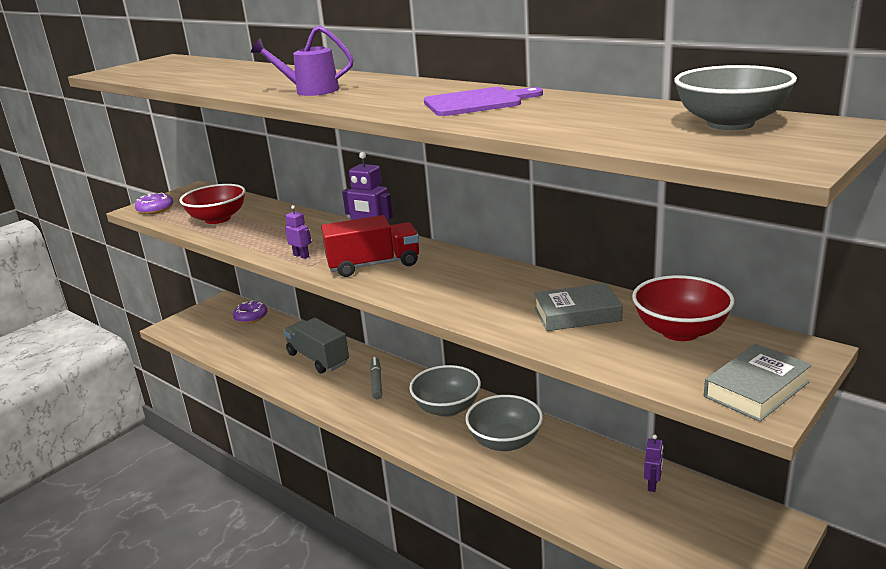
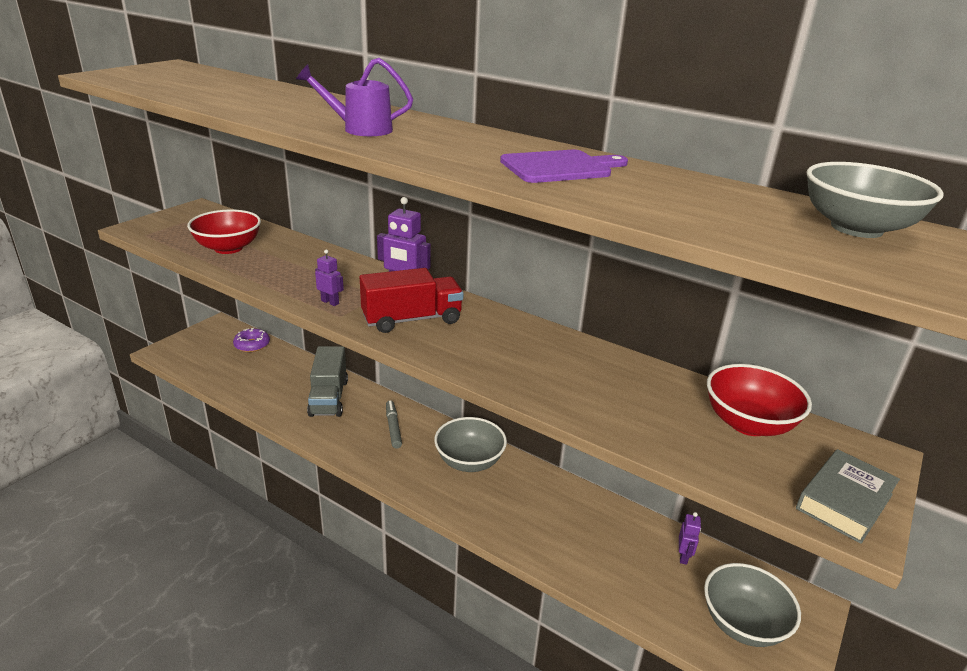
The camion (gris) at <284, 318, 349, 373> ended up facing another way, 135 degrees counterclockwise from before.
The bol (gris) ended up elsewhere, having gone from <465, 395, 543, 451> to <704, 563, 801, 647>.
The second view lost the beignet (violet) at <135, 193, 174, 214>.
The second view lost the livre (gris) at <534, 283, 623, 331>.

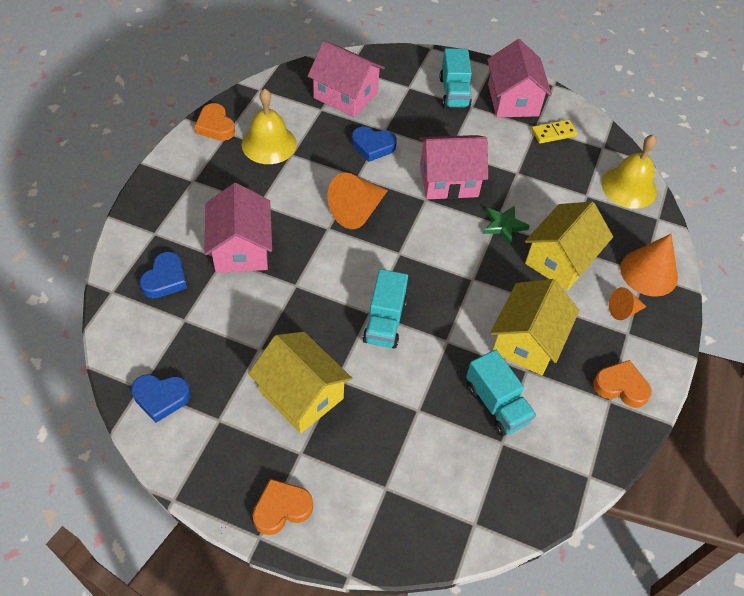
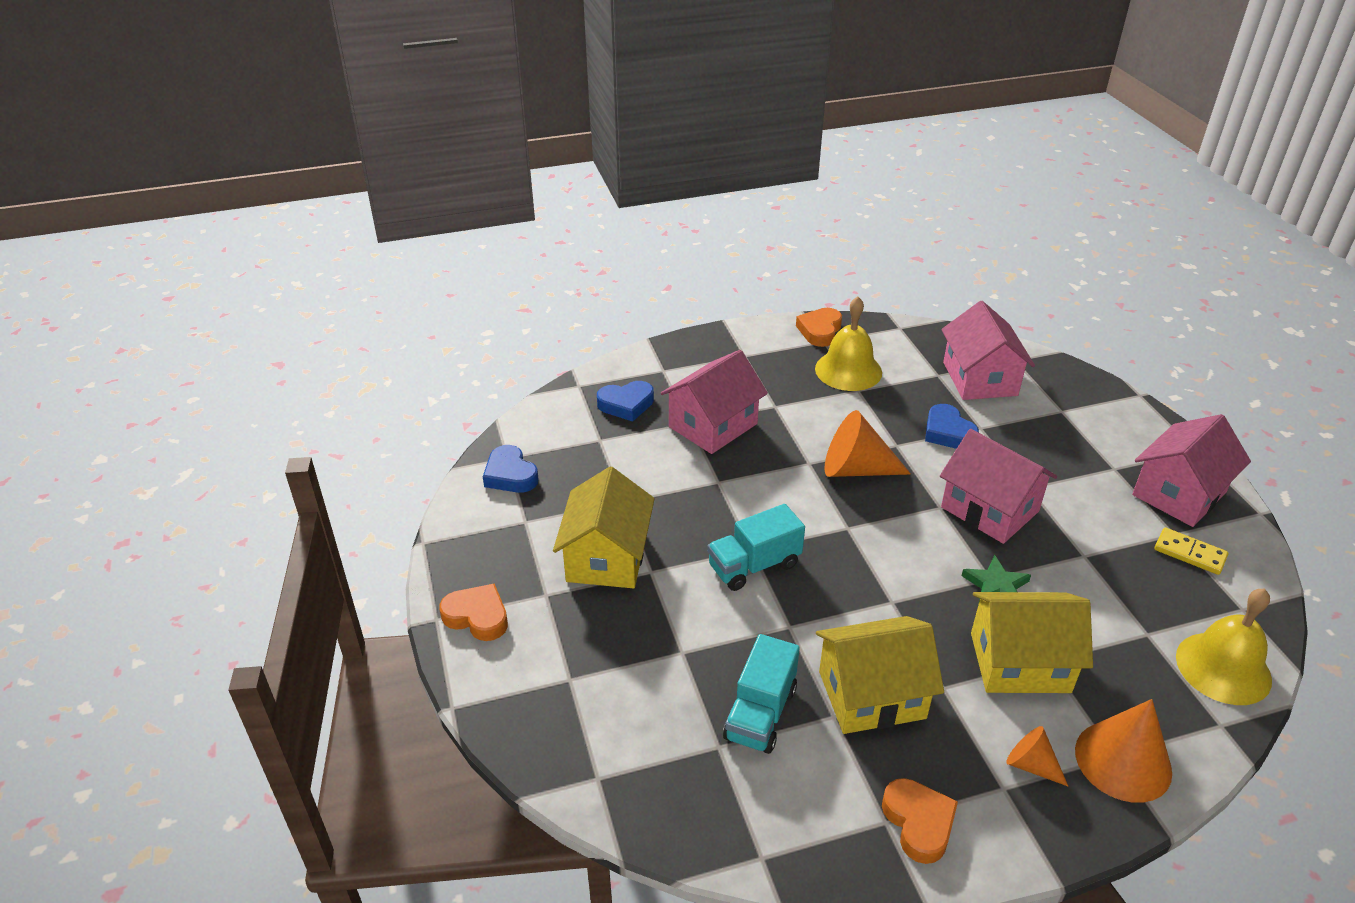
The second view lost the camion (turquoise) at <439, 48, 472, 108>.

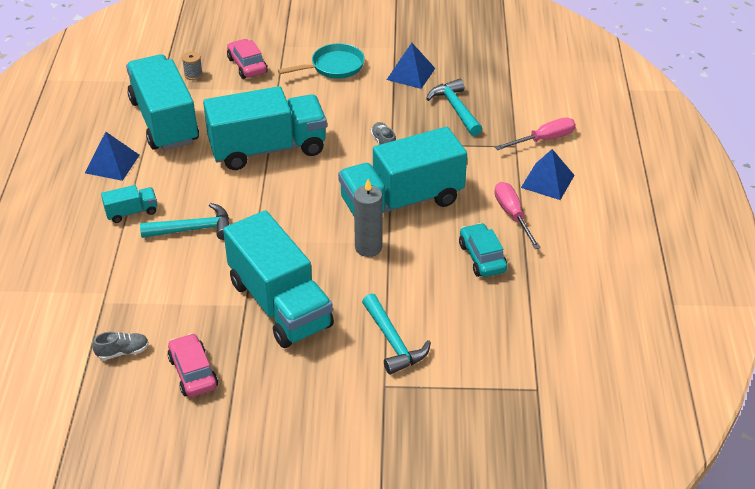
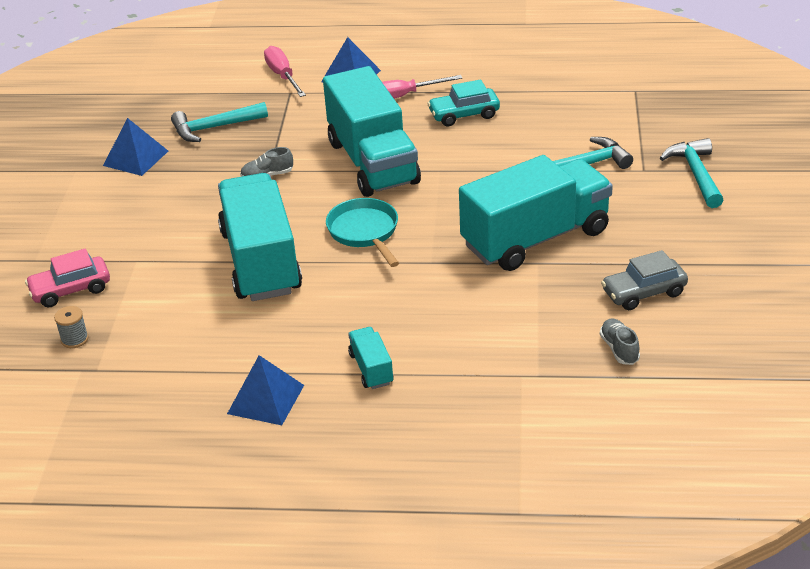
The poêle (turquoise) ended up elsewhere, having gone from <278, 43, 365, 79> to <326, 198, 399, 267>.
What was the voiture (rose) at <167, 333, 218, 397> turned into the voiture (gris) at <601, 250, 688, 310>.
The marteau (turquoise) ended up elsewhere, having gone from <140, 203, 229, 240> to <660, 138, 723, 208>.
The second view lost the camion (turquoise) at <126, 54, 199, 151>.
The second view lost the bougie (gris) at <354, 179, 383, 257>.

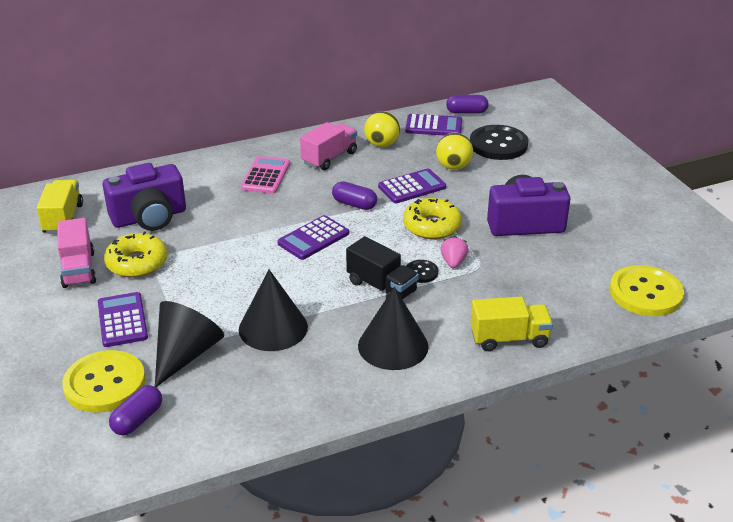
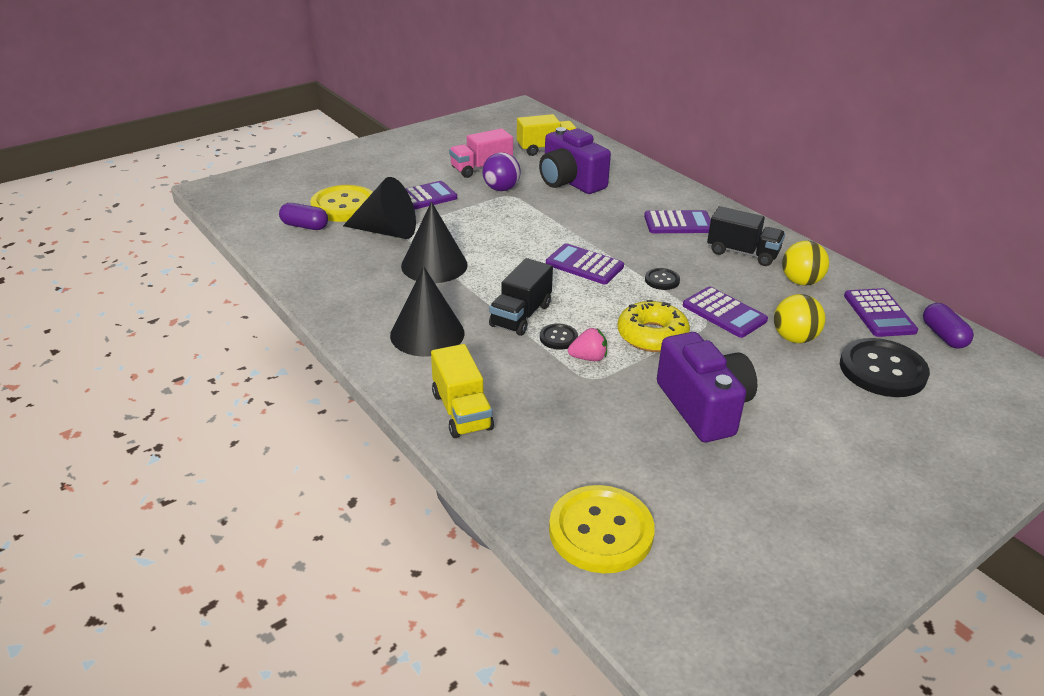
Where the beignet (jaune) stood at <104, 232, 167, 278>, the balle (violet) came to stand at <482, 152, 521, 191>.
What was the calculatrice (rose) at <241, 156, 290, 194> turned into the calculatrice (violet) at <644, 210, 711, 233>.
Where the gélule (violet) stood at <332, 181, 377, 210>, the bouton (noir) came to stand at <645, 268, 680, 290>.
What was the camion (rose) at <300, 122, 357, 170> turned into the camion (noir) at <707, 206, 785, 266>.

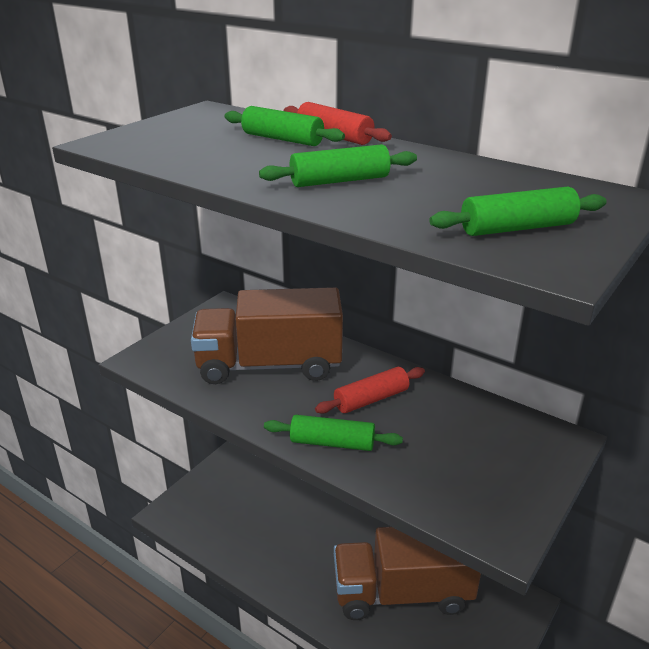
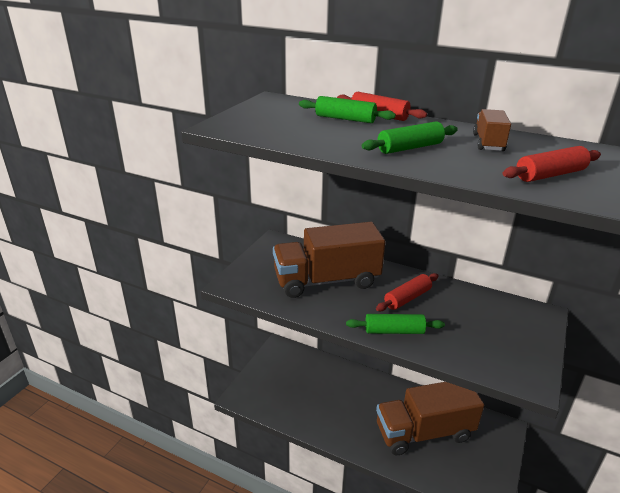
The second view gained the camion (marron) at <473, 109, 511, 151>.
What was the rouleau à pâtisserie (vert) at <429, 187, 607, 236> turned into the rouleau à pâtisserie (rouge) at <503, 146, 601, 182>.

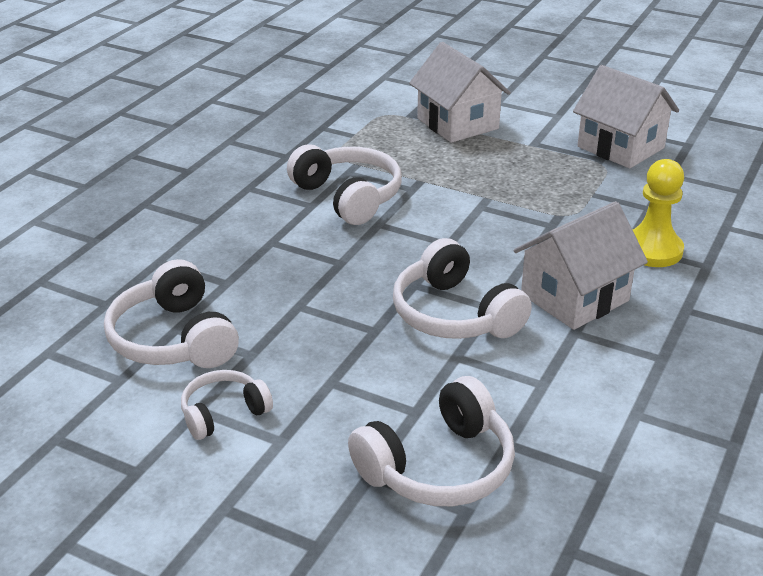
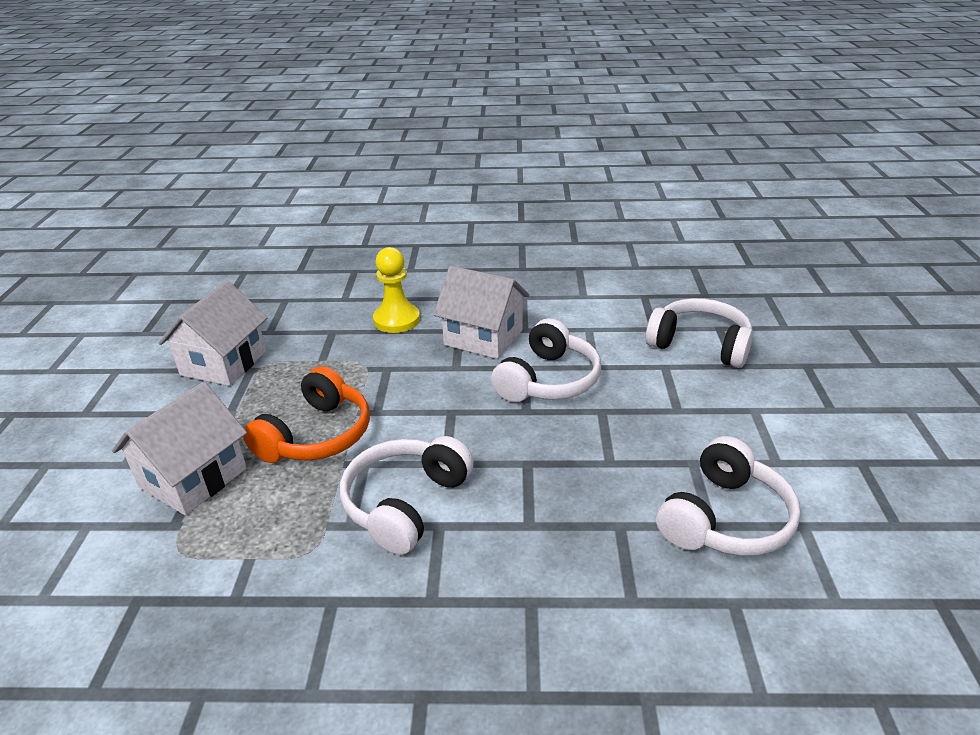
The second view gained the casque audio (orange) at <243, 366, 370, 463>.
The second view lost the casque audio (blanc) at <181, 370, 273, 440>.

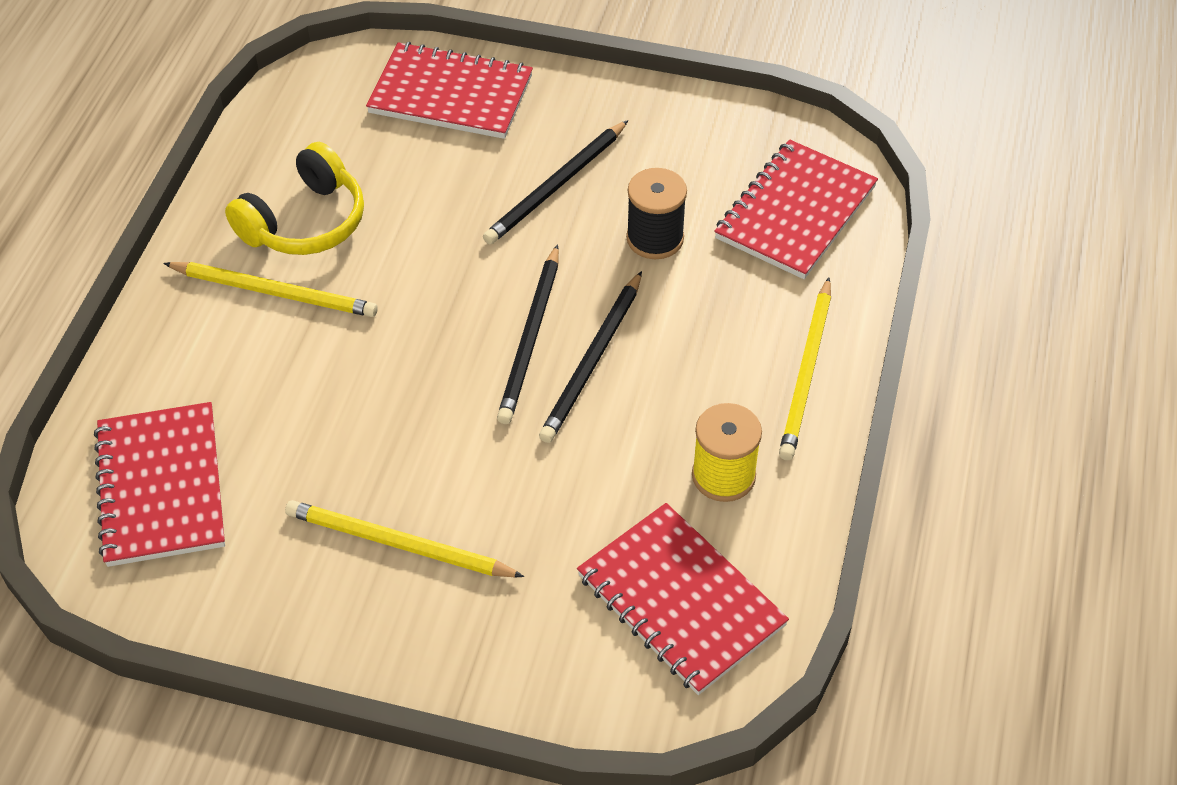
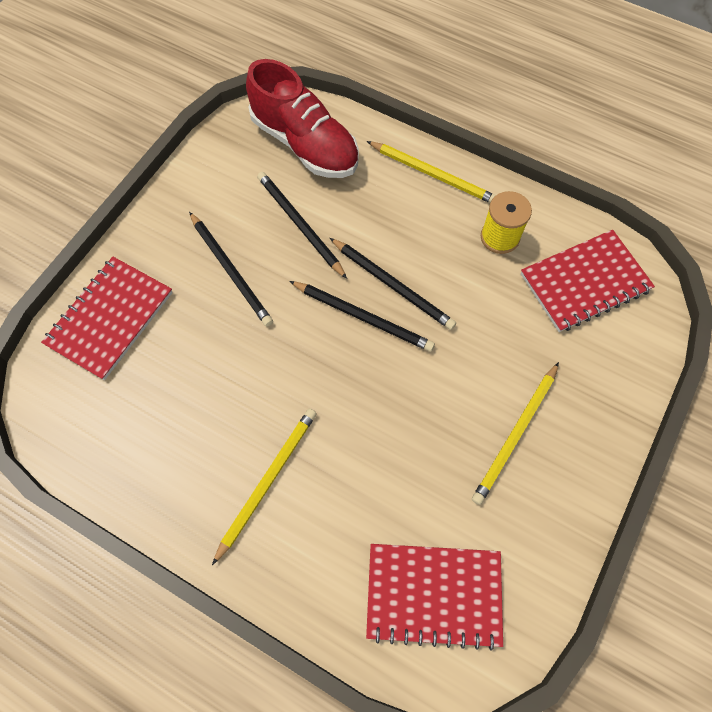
Where the carnet (rouge) stood at <714, 139, 878, 279>, the chaussure (rouge) came to stand at <246, 59, 359, 178>.
Where the bobine (noir) stood at <626, 168, 687, 259>, the crayon (noir) came to stand at <257, 172, 347, 279>.
The second view lost the casque audio (jaune) at <225, 142, 364, 255>.

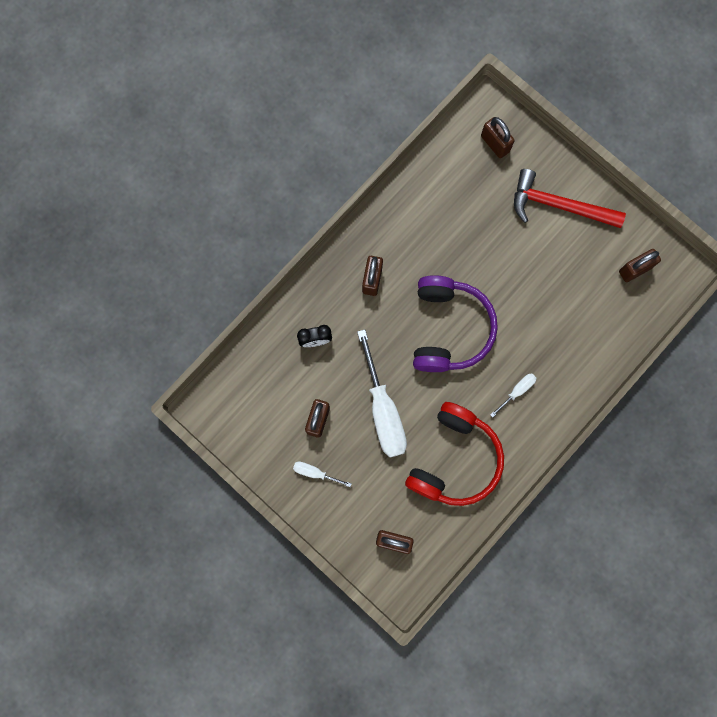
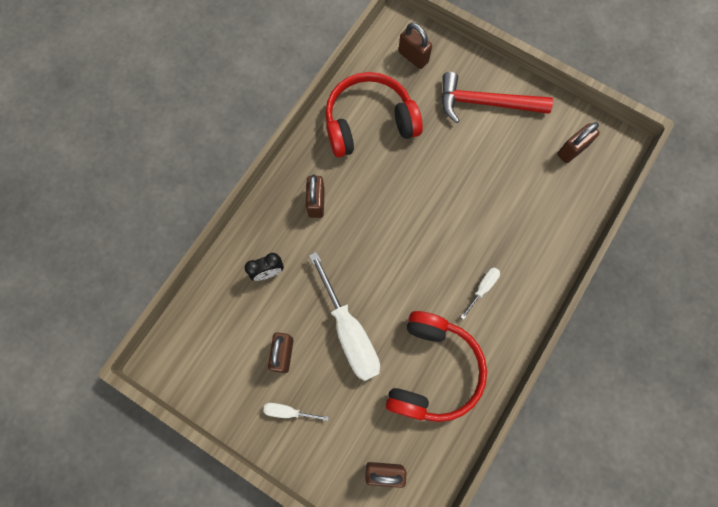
The second view gained the casque audio (rouge) at <325, 72, 423, 157>.
The second view lost the casque audio (violet) at <413, 275, 498, 372>.

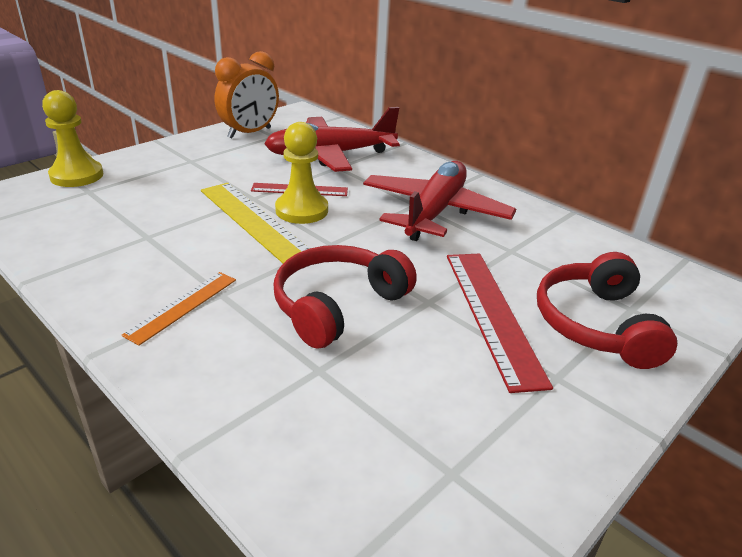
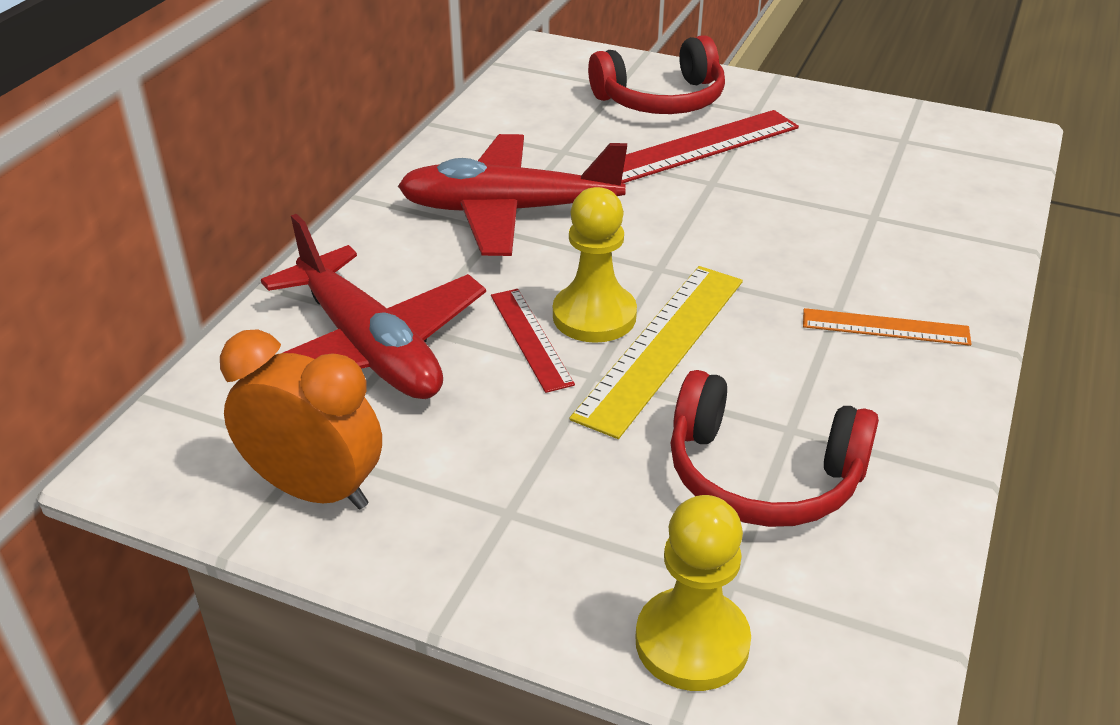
The casque audio (rouge) ended up elsewhere, having gone from <273, 245, 417, 349> to <671, 370, 879, 527>.

